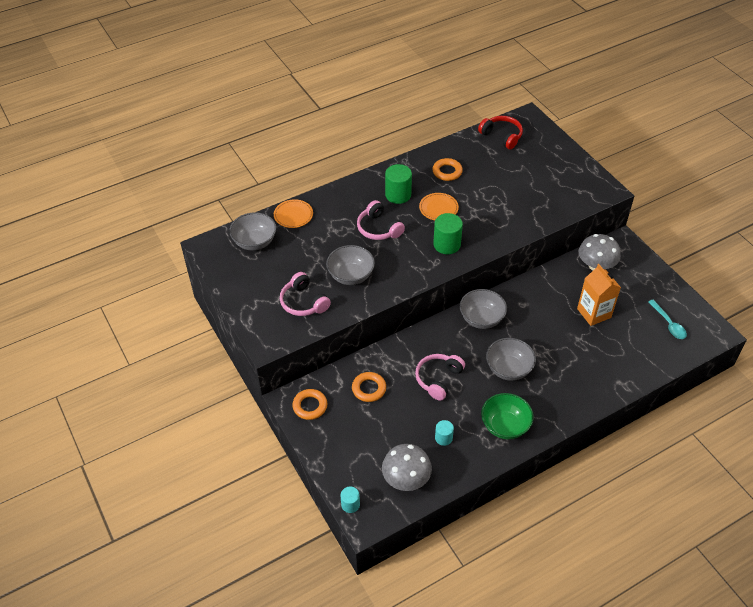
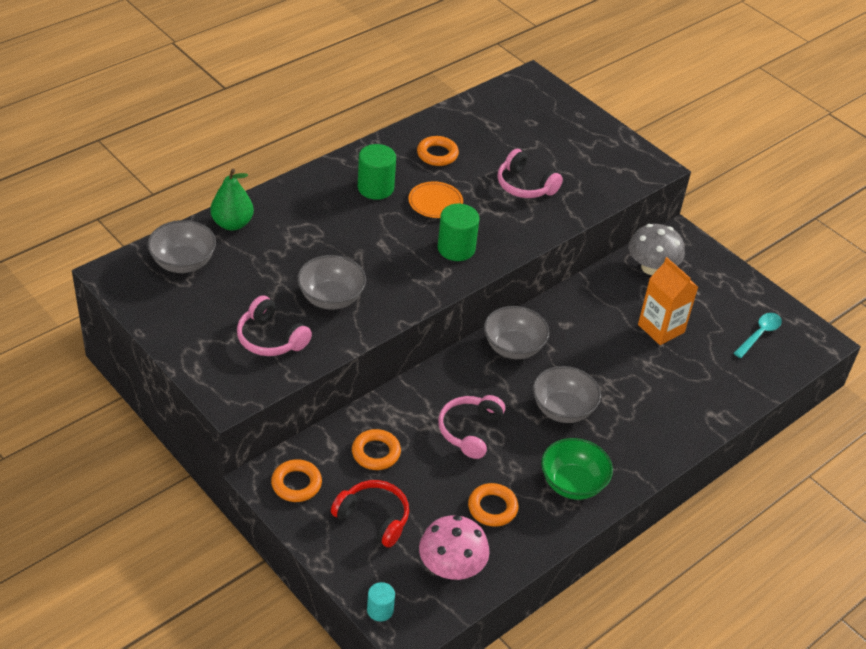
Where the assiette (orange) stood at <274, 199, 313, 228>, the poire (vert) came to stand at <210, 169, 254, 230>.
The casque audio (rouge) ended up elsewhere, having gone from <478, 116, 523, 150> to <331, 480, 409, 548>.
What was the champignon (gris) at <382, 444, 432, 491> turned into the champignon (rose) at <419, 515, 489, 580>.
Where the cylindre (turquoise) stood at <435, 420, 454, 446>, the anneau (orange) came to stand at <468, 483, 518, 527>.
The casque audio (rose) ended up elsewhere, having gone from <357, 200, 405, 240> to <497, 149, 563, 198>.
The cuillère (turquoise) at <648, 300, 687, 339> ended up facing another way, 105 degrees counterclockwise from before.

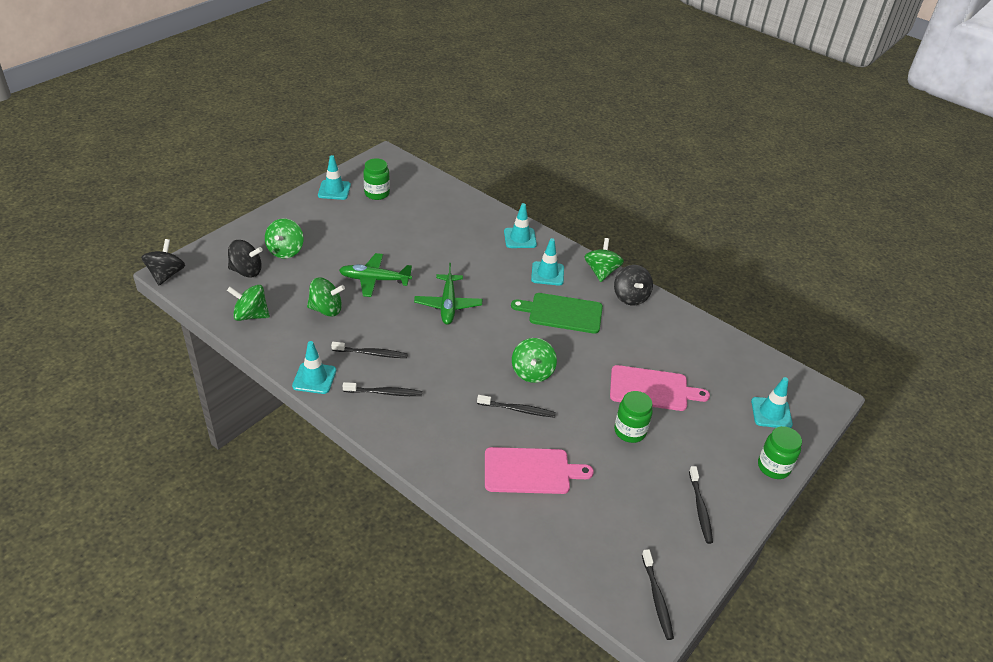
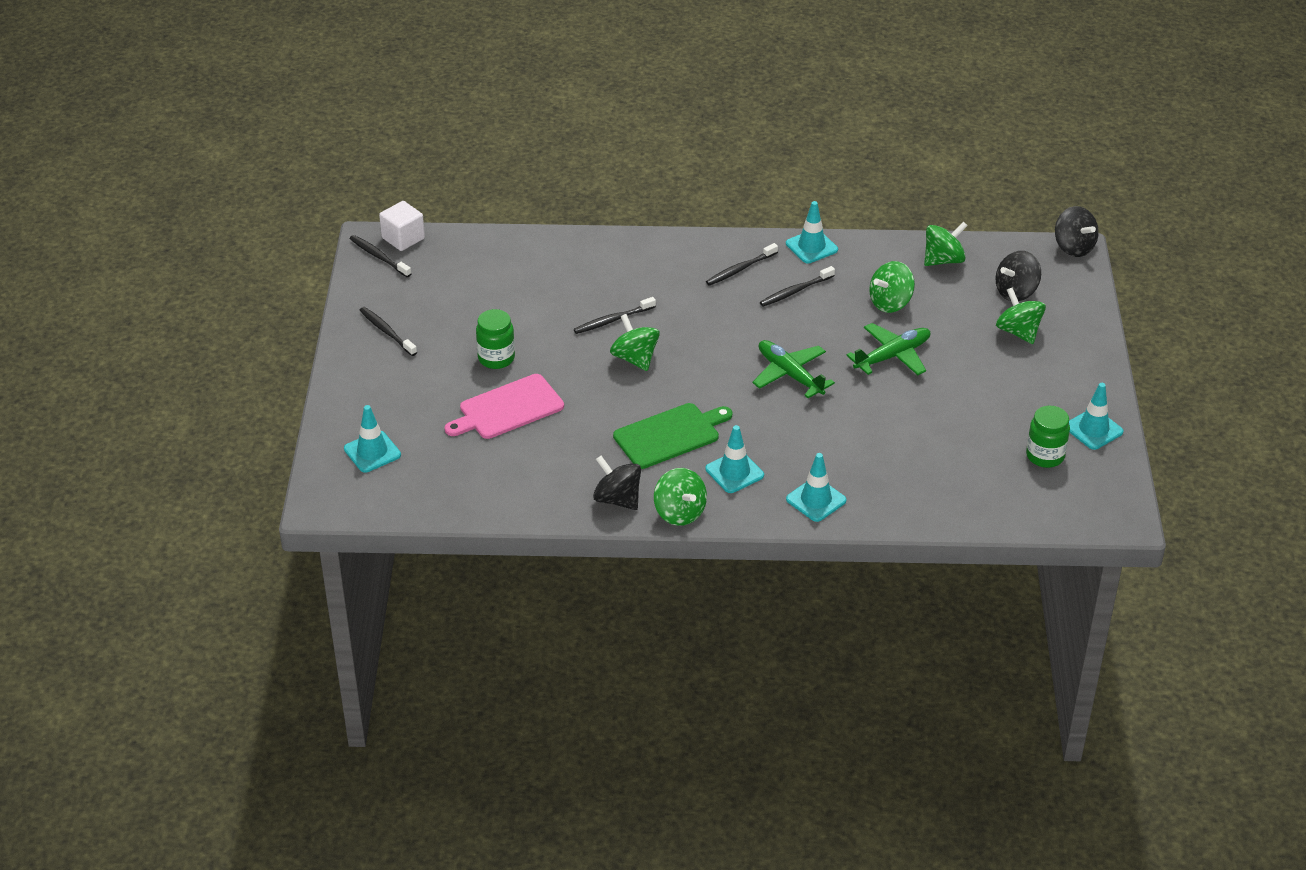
The second view gained the cube (blanc) at <379, 201, 425, 251>.
The second view lost the planche à découper (rose) at <485, 447, 594, 494>.
The second view lost the bocal (vert) at <758, 426, 802, 479>.

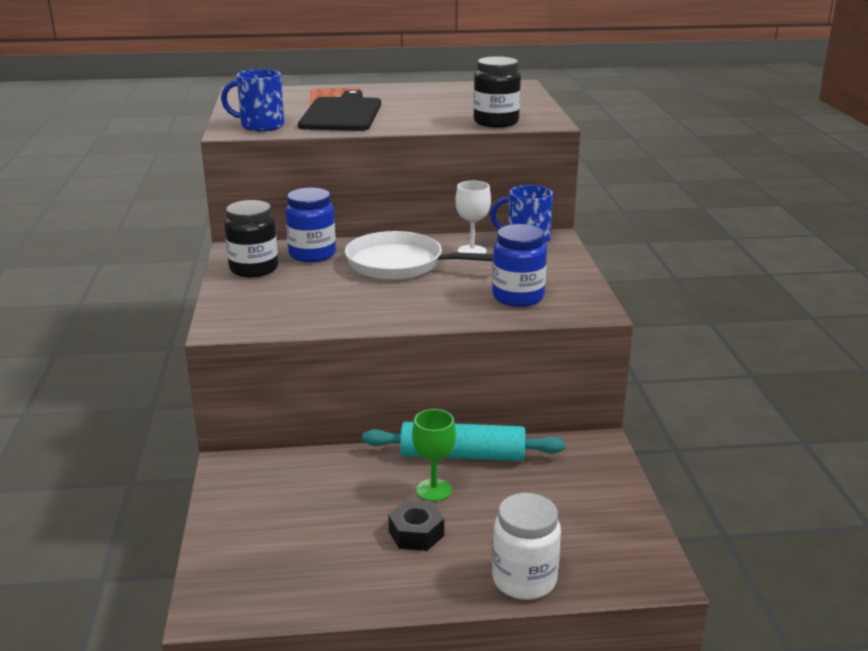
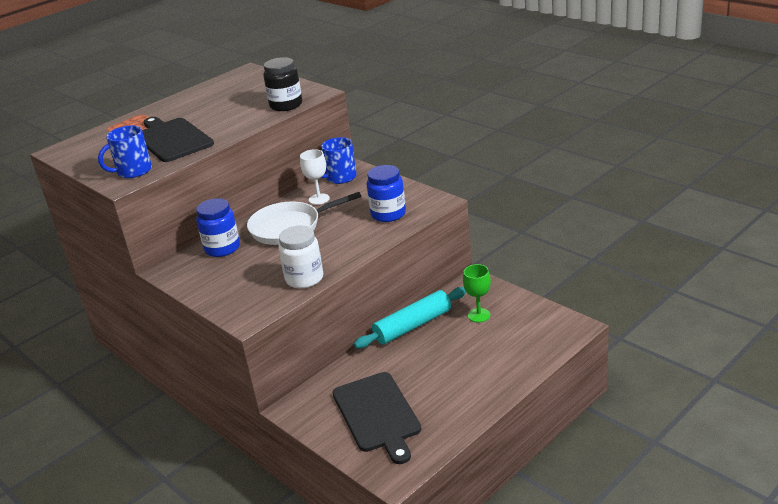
The bocal (blanc) ended up elsewhere, having gone from <492, 493, 561, 600> to <278, 226, 323, 289>.
The second view gained the planche à découper (noir) at <332, 372, 421, 464>.
The verre à pied (vert) ended up elsewhere, having gone from <412, 409, 456, 501> to <463, 264, 491, 323>.
The second view lost the bocal (noir) at <224, 200, 278, 277>.
The second view lost the écrou (noir) at <388, 500, 444, 551>.

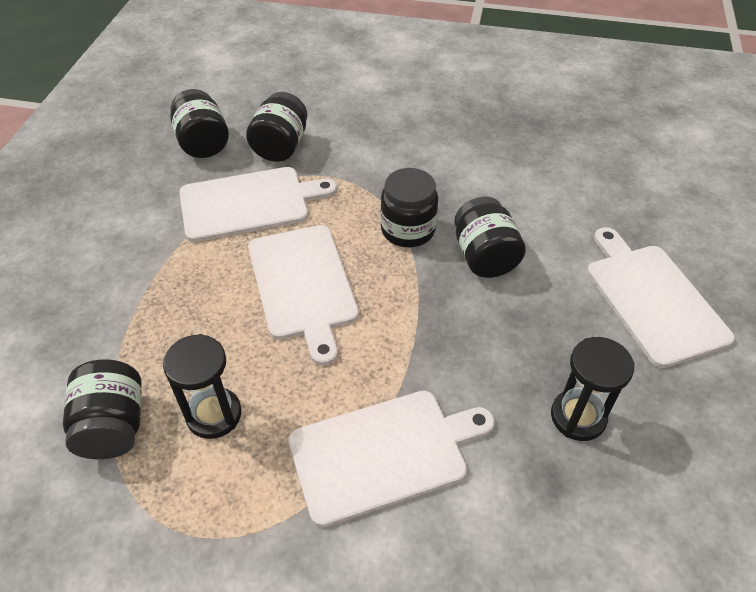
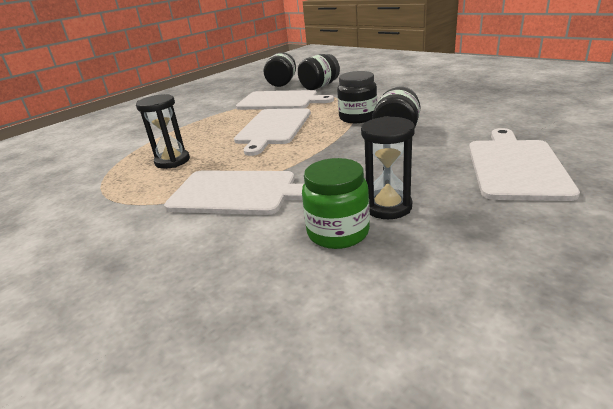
The second view gained the bocal (vert) at <302, 158, 370, 249>.
The second view lost the bocal (noir) at <63, 359, 142, 459>.

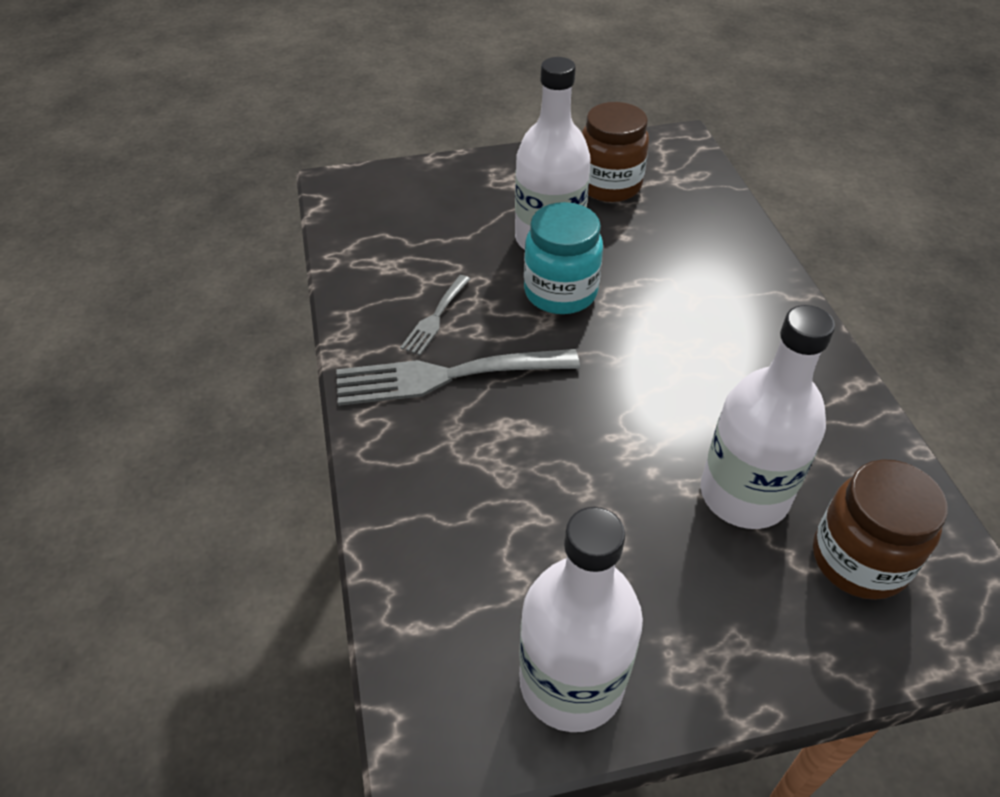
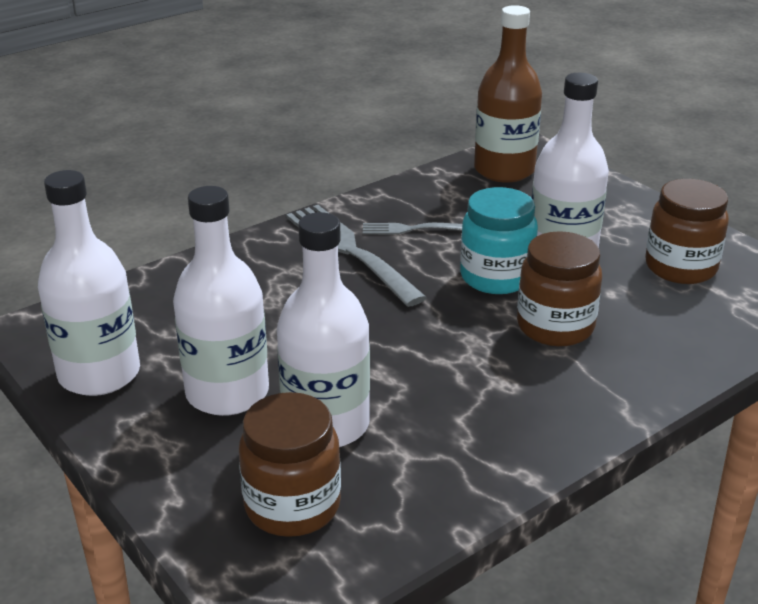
The second view gained the bouteille (blanc) at <173, 186, 269, 416>.
The second view gained the bouteille (marron) at <474, 5, 542, 183>.
The second view gained the bocal (marron) at <517, 231, 602, 346>.

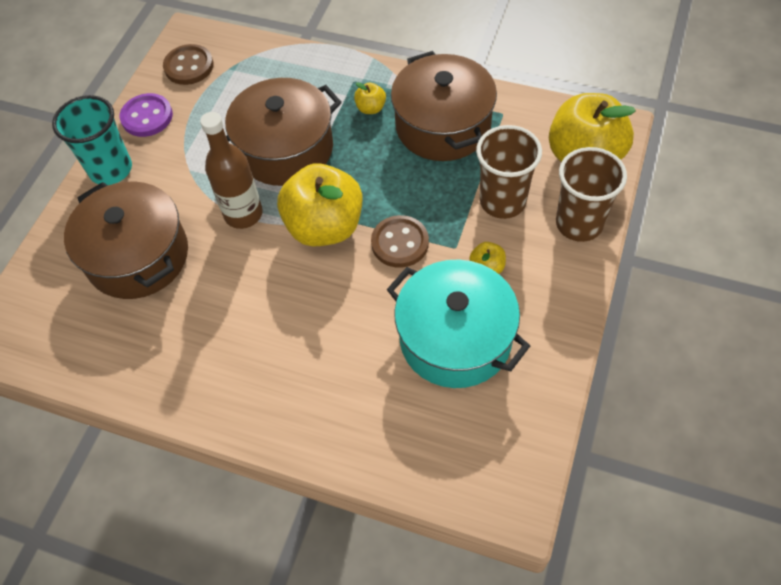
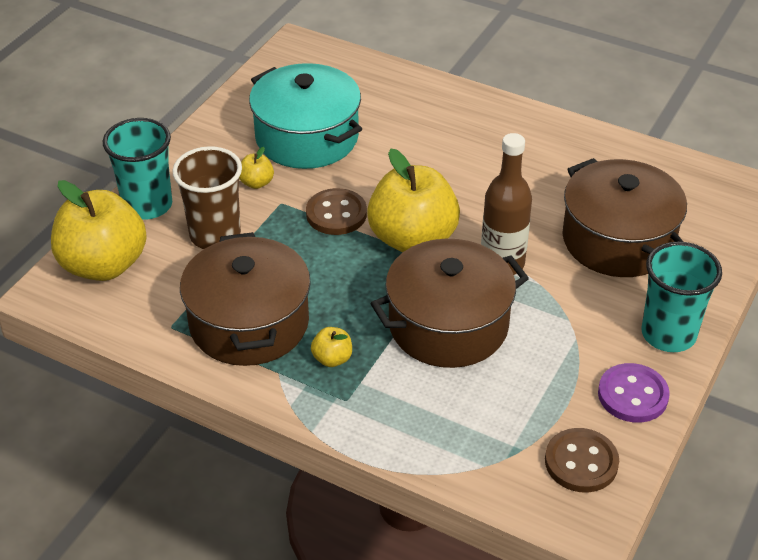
What was the gobelet (marron) at <556, 147, 627, 242> turned into the gobelet (turquoise) at <103, 118, 172, 220>.

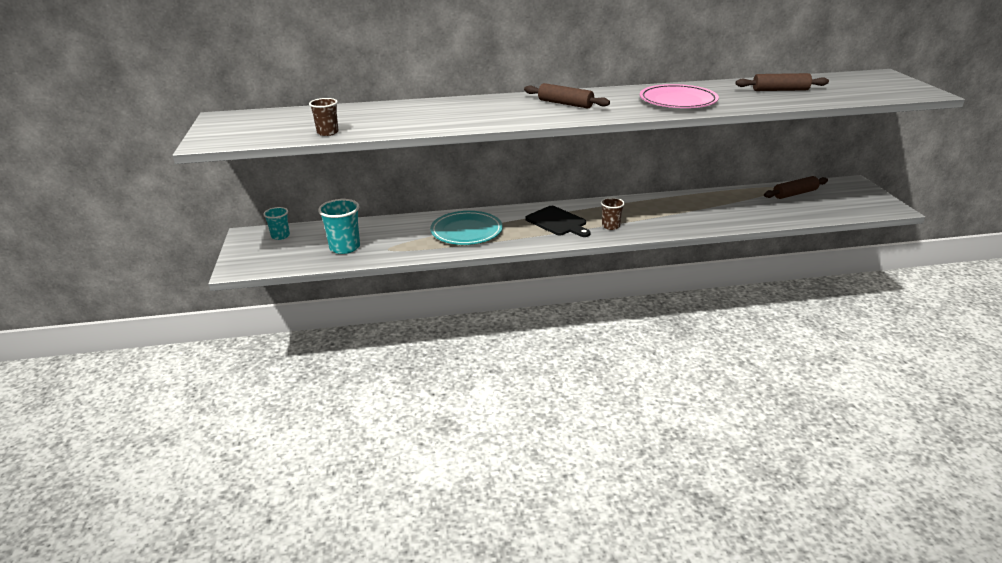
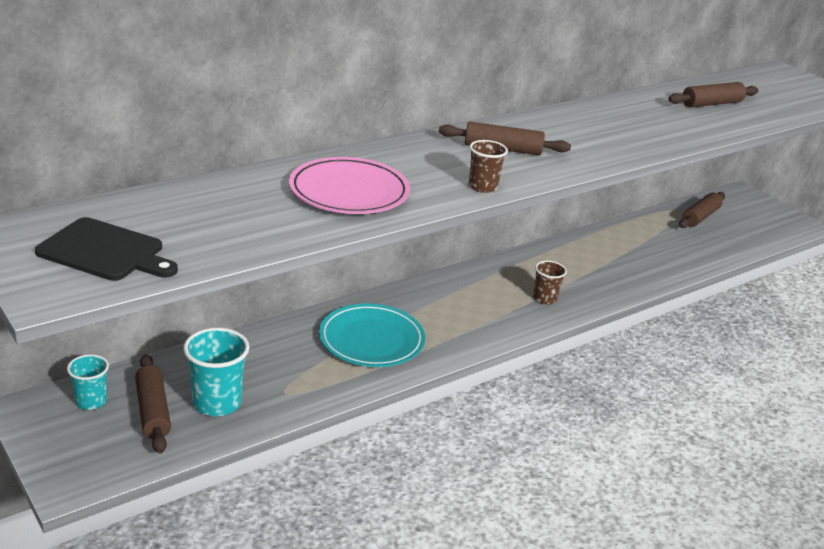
The planche à découper (noir) ended up elsewhere, having gone from <525, 206, 591, 237> to <35, 217, 178, 281>.
The second view gained the rouleau à pâtisserie (marron) at <135, 354, 171, 454>.
The assiette (rose) ended up elsewhere, having gone from <640, 84, 719, 108> to <289, 157, 410, 214>.
The gobelet (marron) ended up elsewhere, having gone from <309, 98, 339, 136> to <469, 140, 508, 193>.

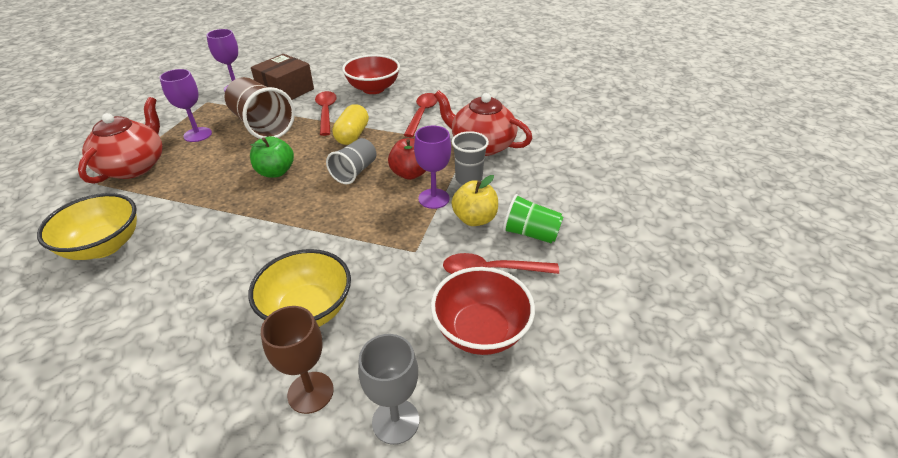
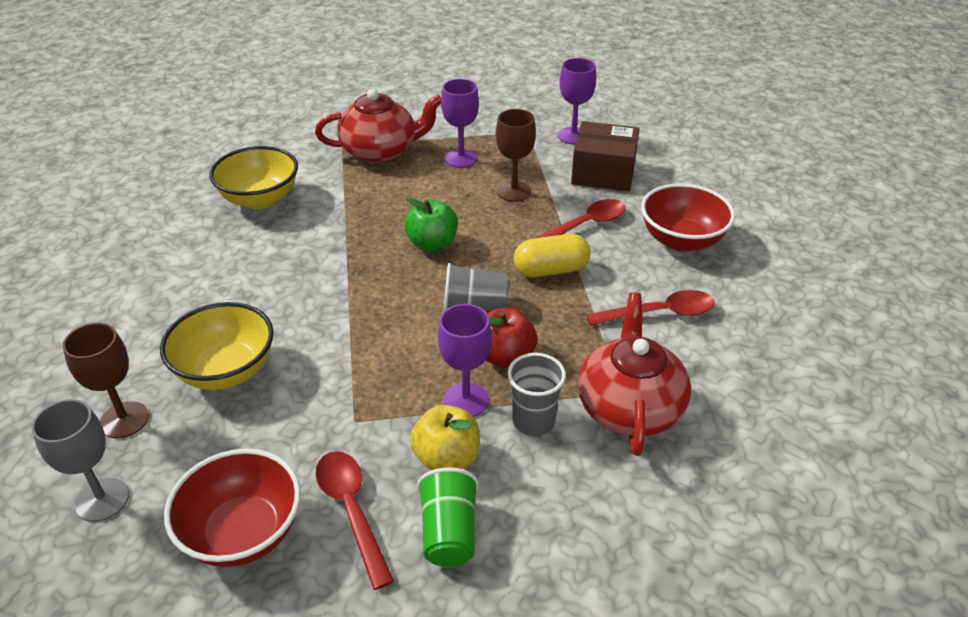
Where the gobelet (marron) stood at <224, 77, 295, 139>, the verre à pied (marron) came to stand at <496, 109, 536, 202>.

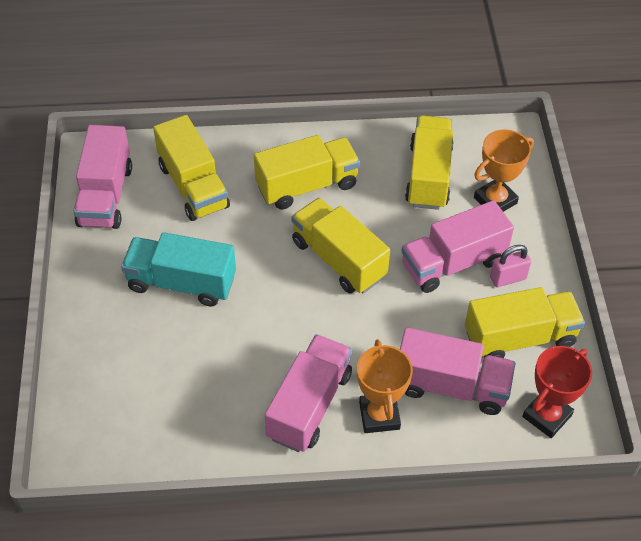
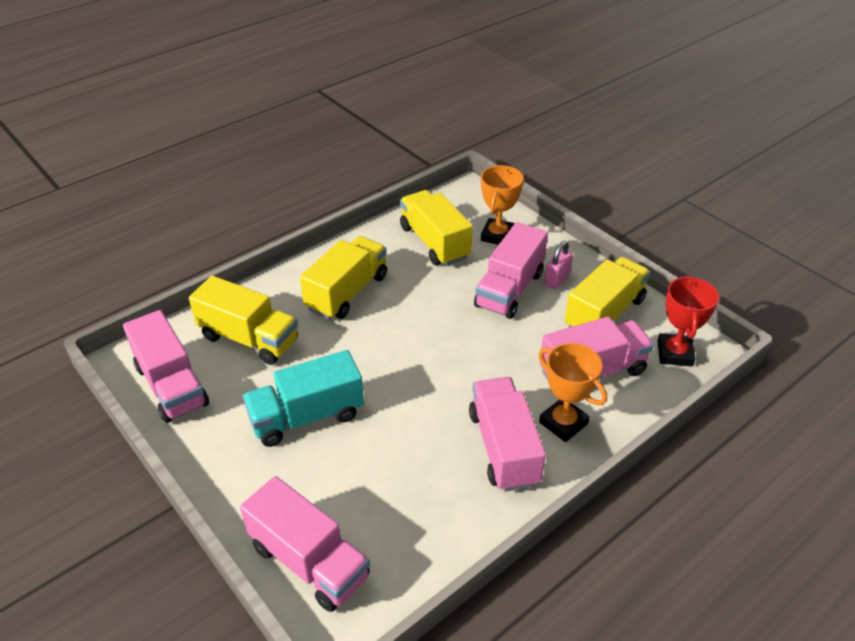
The second view gained the camion (rose) at <240, 476, 370, 612>.
The second view lost the camion (jaune) at <292, 198, 390, 294>.

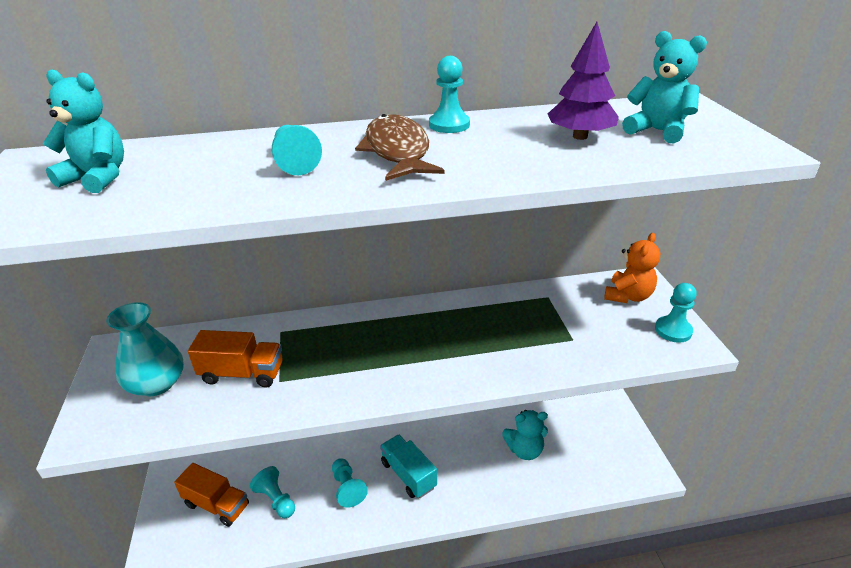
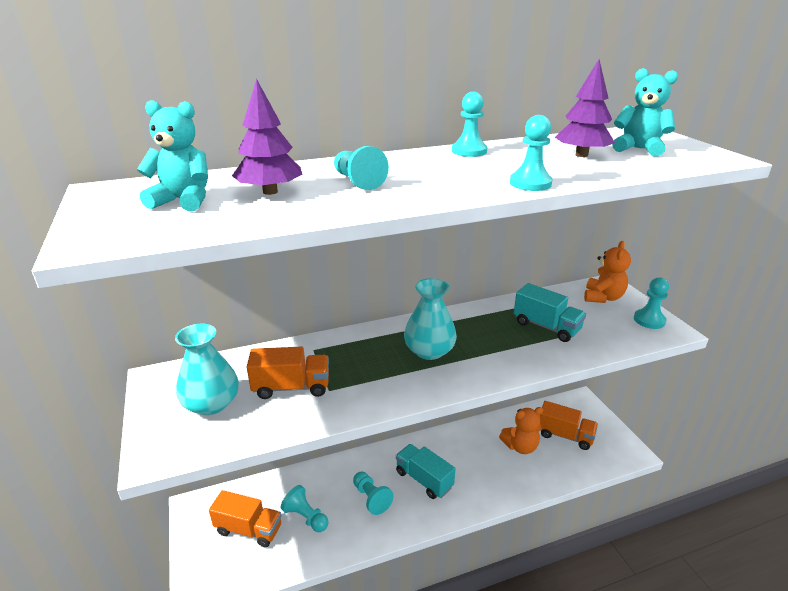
The second view gained the arbre (violet) at <232, 79, 303, 195>.
The second view gained the vase (turquoise) at <404, 278, 457, 360>.
What was the ours en peluche (turquoise) at <502, 410, 548, 460> turned into the ours en peluche (orange) at <499, 407, 543, 454>.
The second view gained the pion (turquoise) at <510, 115, 552, 191>.
The second view gained the camion (turquoise) at <514, 283, 586, 342>.
The second view gained the camion (orange) at <539, 401, 598, 450>.
The second view lost the poisson (marron) at <355, 114, 445, 181>.

